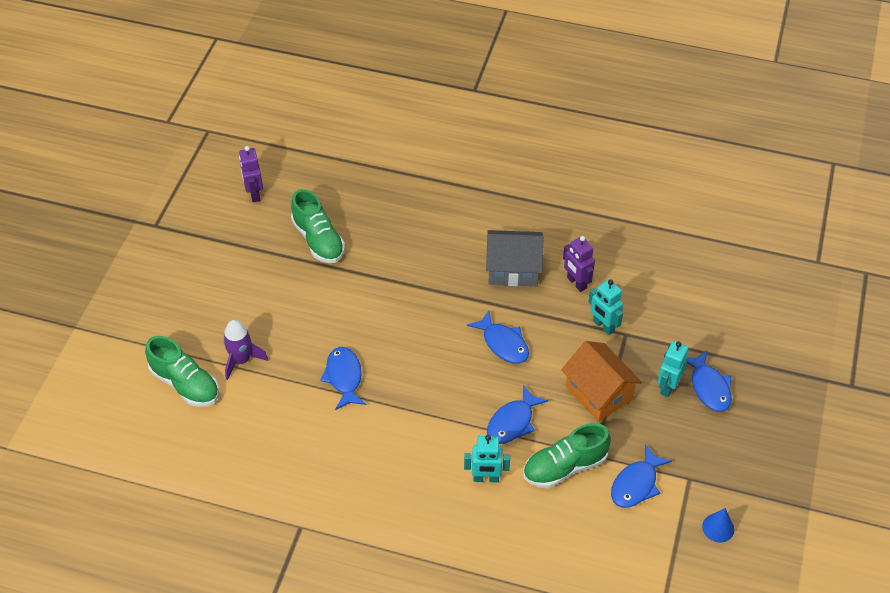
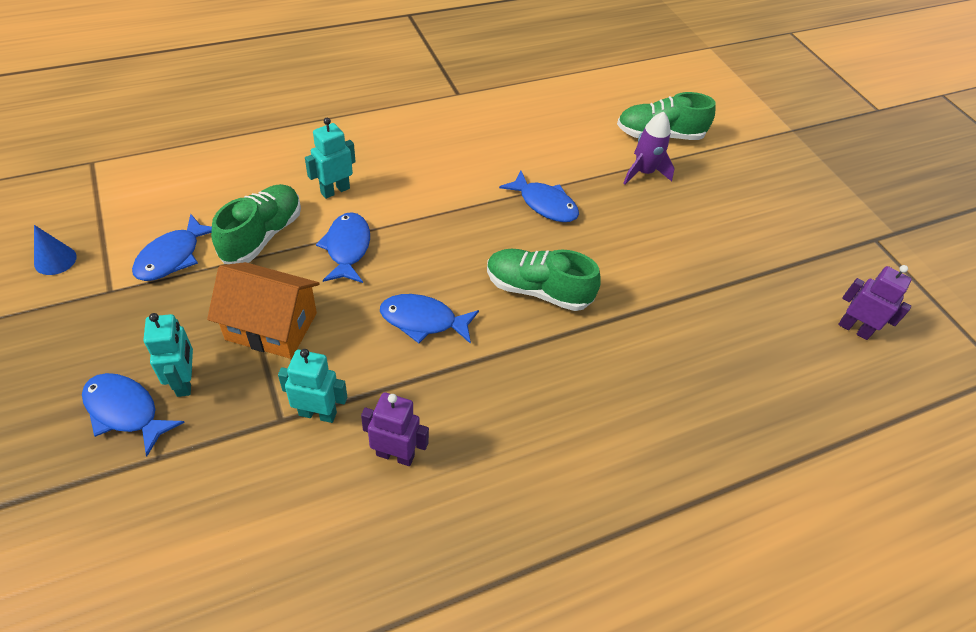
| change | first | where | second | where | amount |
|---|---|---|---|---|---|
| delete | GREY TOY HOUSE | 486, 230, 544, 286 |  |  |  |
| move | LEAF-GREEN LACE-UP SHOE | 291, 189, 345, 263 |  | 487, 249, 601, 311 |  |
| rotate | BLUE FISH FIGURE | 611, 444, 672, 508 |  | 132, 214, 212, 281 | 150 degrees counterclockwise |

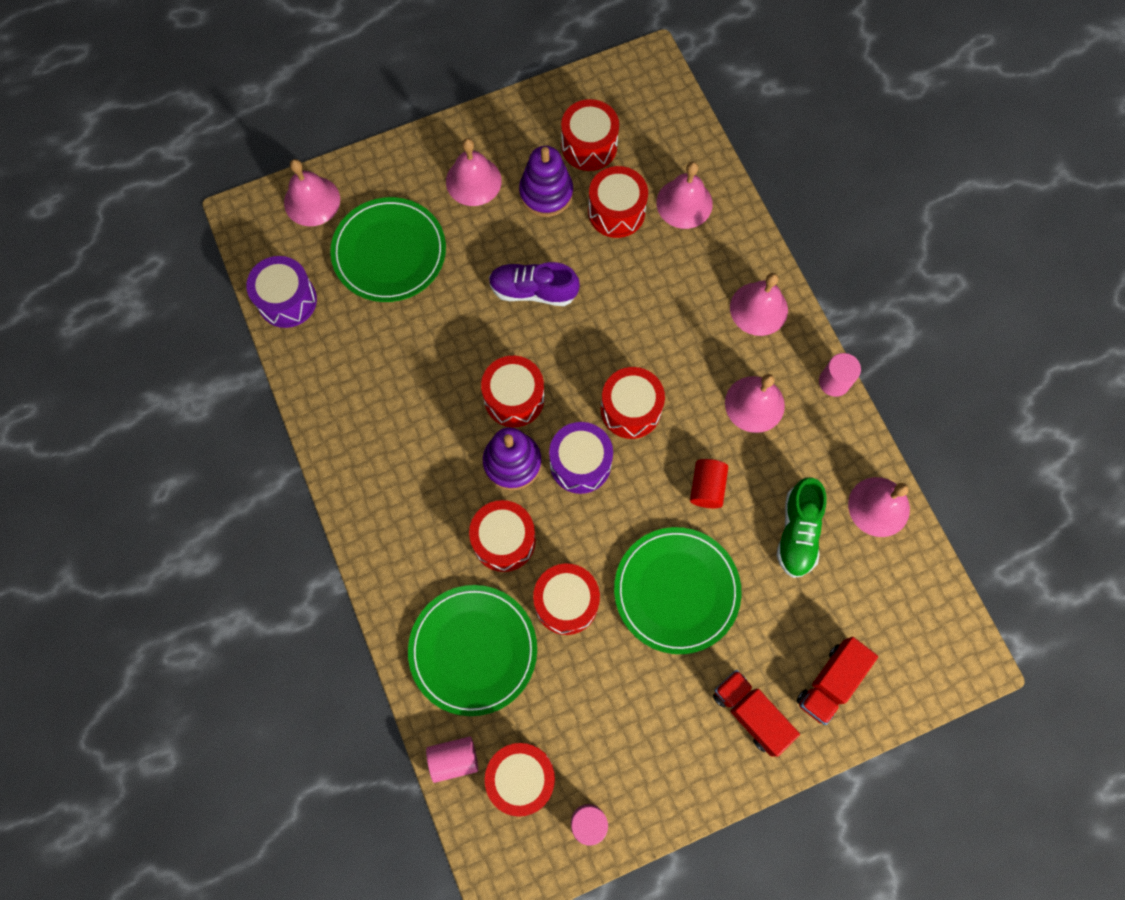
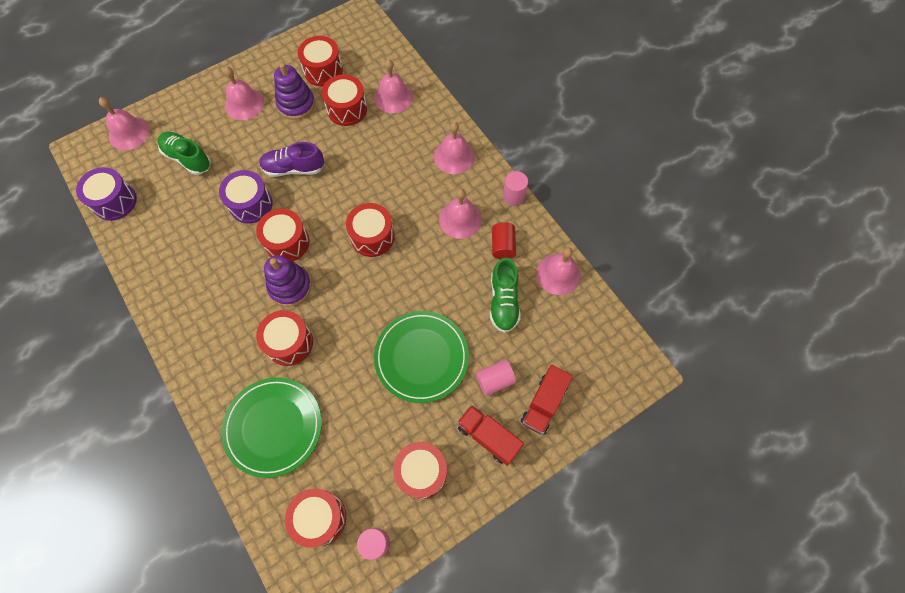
| change | first | where | second | where | amount |
|---|---|---|---|---|---|
| move | ROSY CYLINDER SHAPE | 426, 736, 478, 783 |  | 476, 360, 516, 396 |  |
| move | RED SNARE DRUM | 533, 564, 600, 635 |  | 393, 442, 447, 499 |  |
| move | ROYAL PURPLE SNARE DRUM | 549, 422, 613, 494 |  | 219, 170, 273, 224 |  |
| move | RED CYLINDER SHAPE | 690, 459, 728, 508 |  | 492, 222, 516, 259 |  |
| replace | LEAF-GREEN DINNER PLATE | 330, 197, 446, 302 | LEAF-GREEN LACE-UP SHOE | 157, 132, 211, 175 |  |

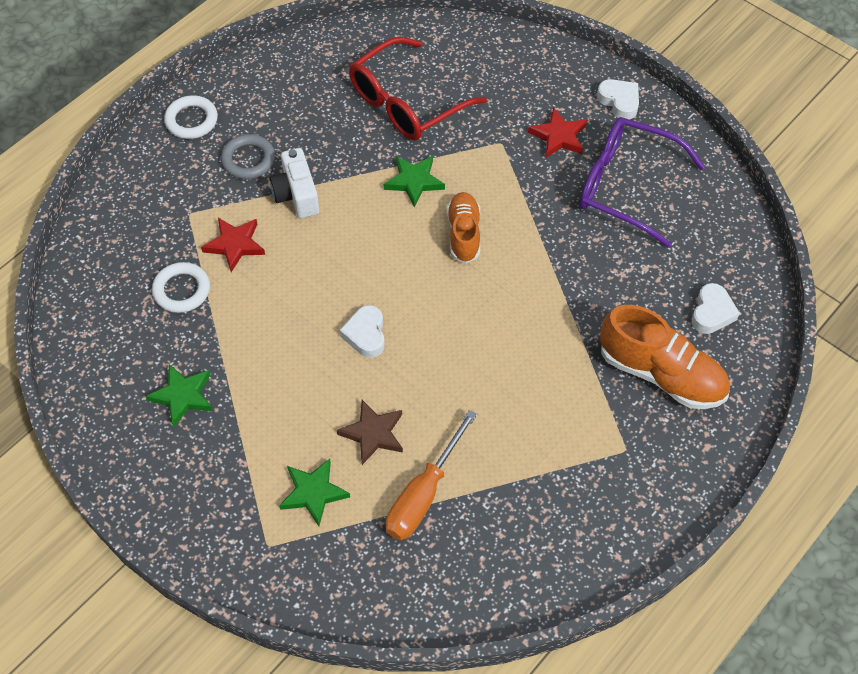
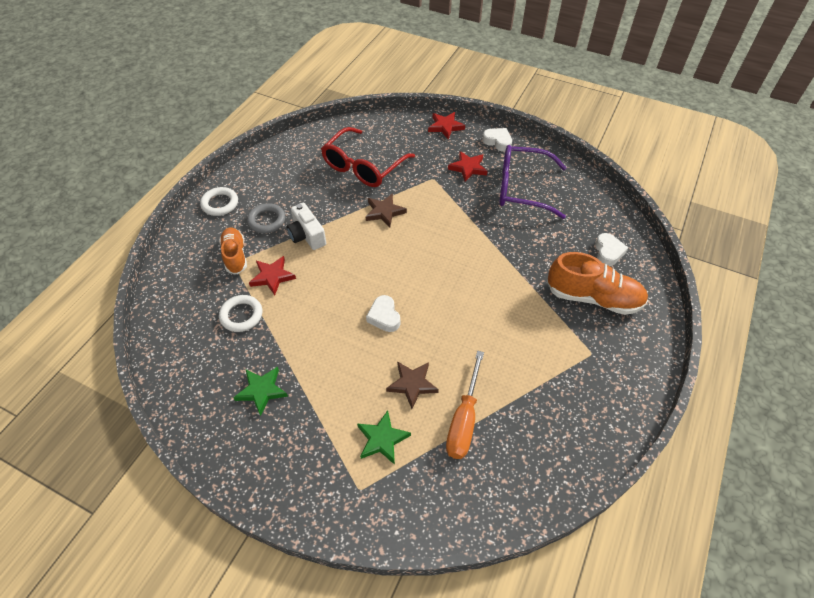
| change | first | where | second | where | amount |
|---|---|---|---|---|---|
| insert |  |  | RED STAR SHAPE | 428, 112, 465, 139 |  |
| move | ORANGE-COLOURED LACE-UP SHOE | 447, 192, 480, 263 |  | 219, 228, 247, 274 |  |
| recolor | LEAF-GREEN STAR SHAPE | 384, 156, 445, 207 | RUSSET STAR SHAPE | 366, 193, 407, 227 |  |

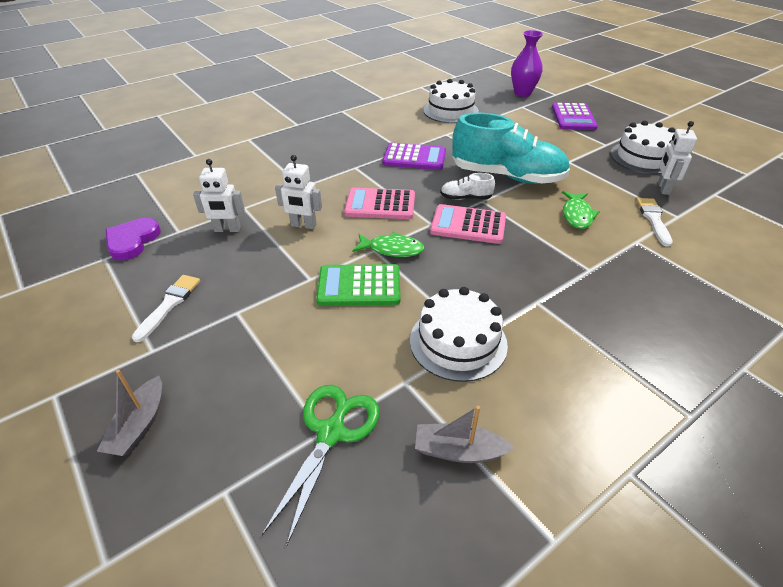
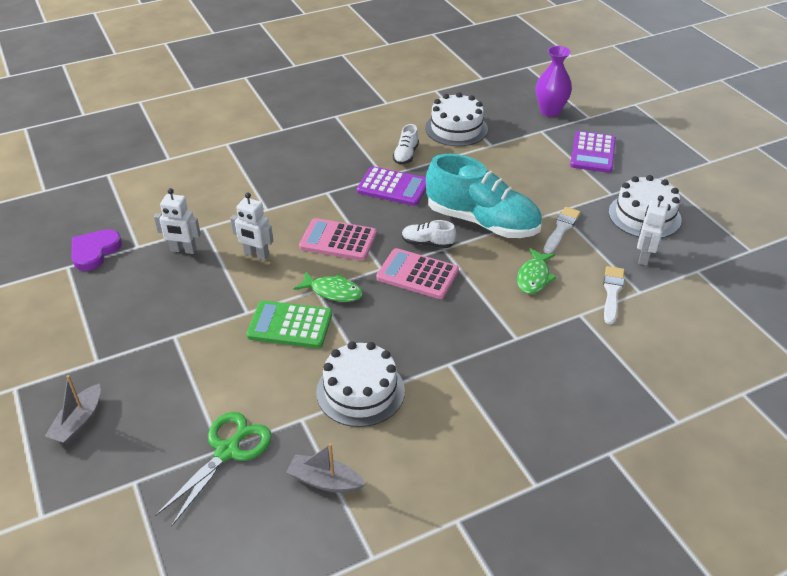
| change | first | where | second | where | amount |
|---|---|---|---|---|---|
| insert |  |  | SNOW-WHITE LACE-UP SHOE | 393, 124, 419, 164 |  |
| move | SNOW-WHITE PAINTBRUSH | 132, 275, 200, 342 |  | 544, 207, 581, 254 |  |

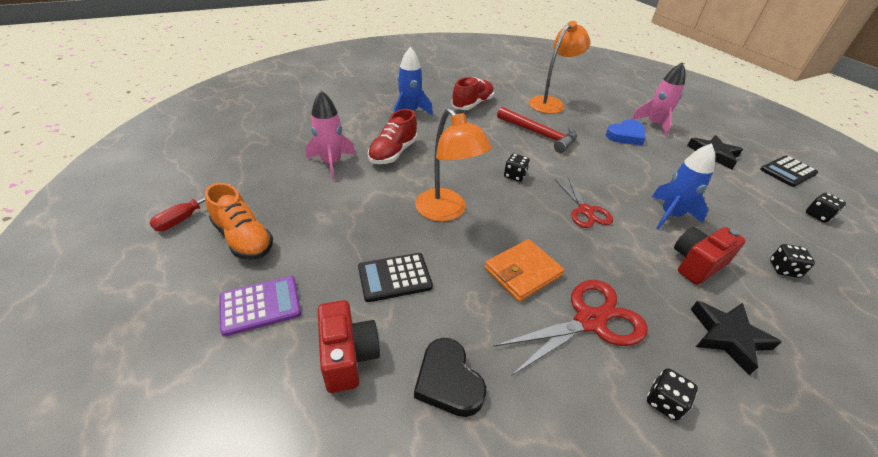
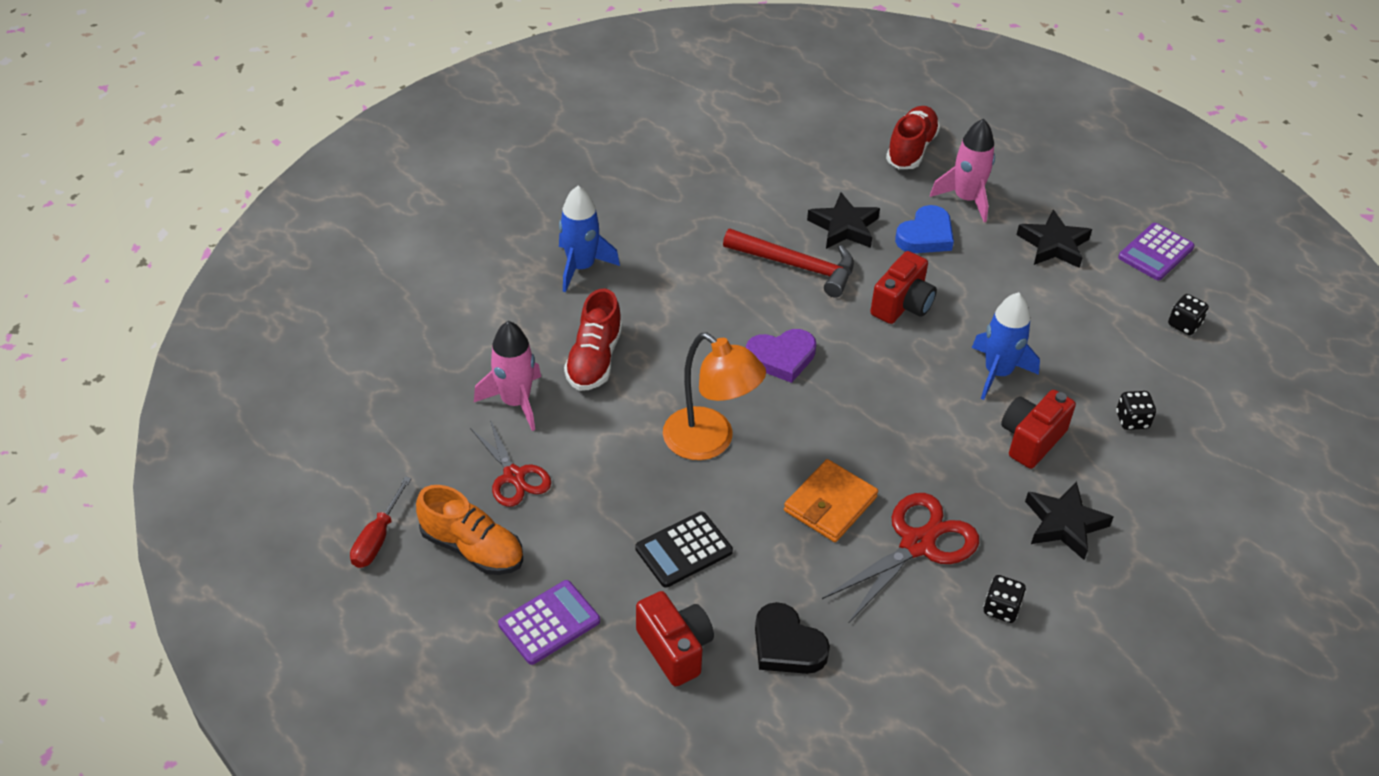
| change | first | where | second | where | amount |
|---|---|---|---|---|---|
| delete | ORANGE-COLOURED DESK LAMP | 529, 21, 591, 114 |  |  |  |
| insert |  |  | JET-BLACK STAR SHAPE | 807, 192, 880, 249 |  |
| insert |  |  | RED PHOTO CAMERA | 870, 251, 937, 324 |  |
| move | RED LACE-UP SHOE | 451, 77, 494, 110 |  | 886, 106, 940, 169 |  |
| move | RED SCISSORS | 555, 177, 613, 228 |  | 470, 420, 551, 507 |  |
| replace | JET-BLACK DIE | 504, 154, 530, 182 | ROYAL PURPLE HEART | 746, 329, 816, 383 |  |
| recolor | JET-BLACK CALCULATOR | 760, 156, 818, 187 | ROYAL PURPLE CALCULATOR | 1118, 223, 1195, 280 |  |

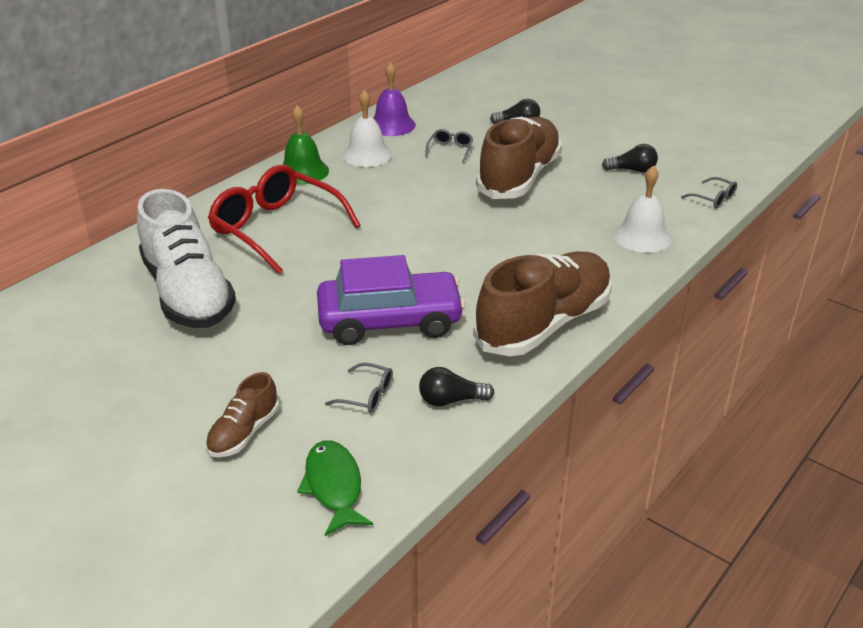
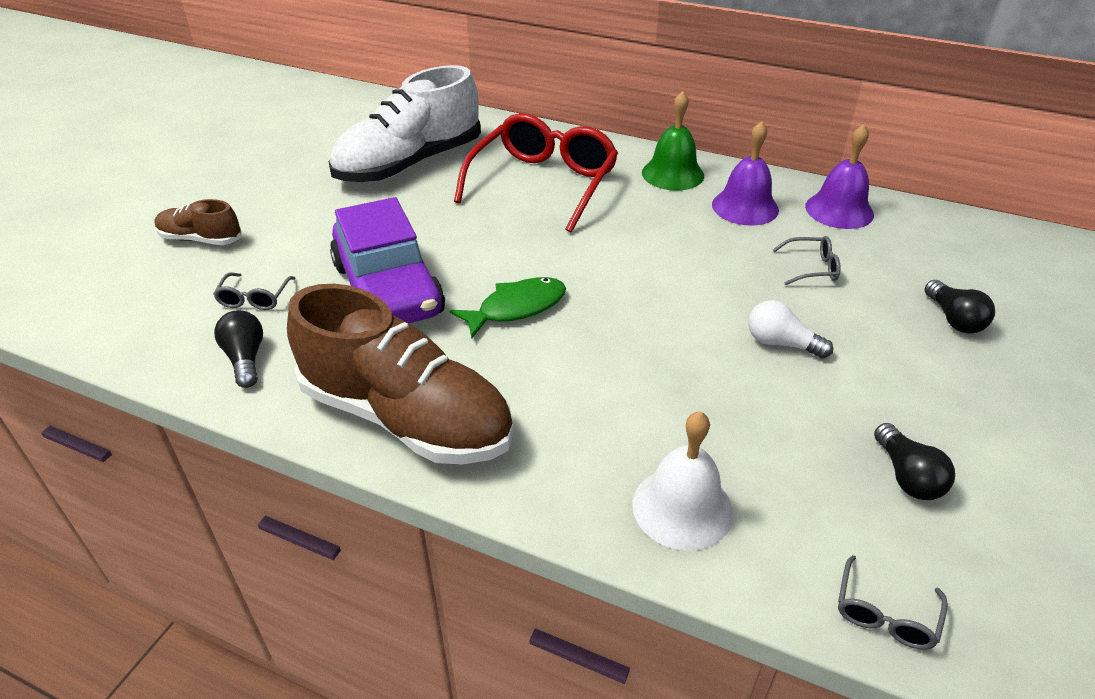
| change | first | where | second | where | amount |
|---|---|---|---|---|---|
| move | LEAF-GREEN FISH FIGURE | 297, 440, 373, 536 |  | 450, 277, 566, 338 |  |
| replace | RUSSET LACE-UP SHOE | 476, 117, 562, 199 | SNOW-WHITE LIGHTBULB | 748, 300, 833, 358 |  |
| recolor | SNOW-WHITE SCHOOL BELL | 342, 90, 392, 167 | ROYAL PURPLE SCHOOL BELL | 712, 121, 779, 226 |  |

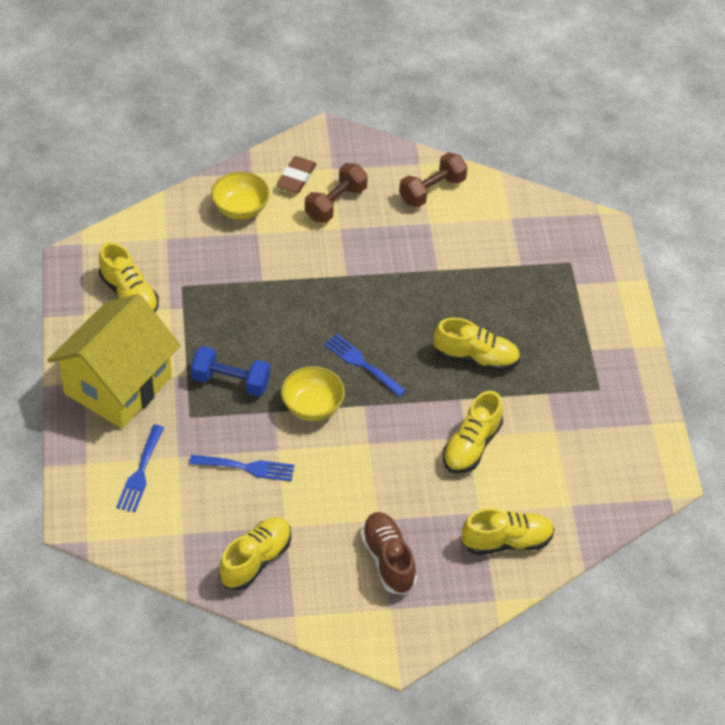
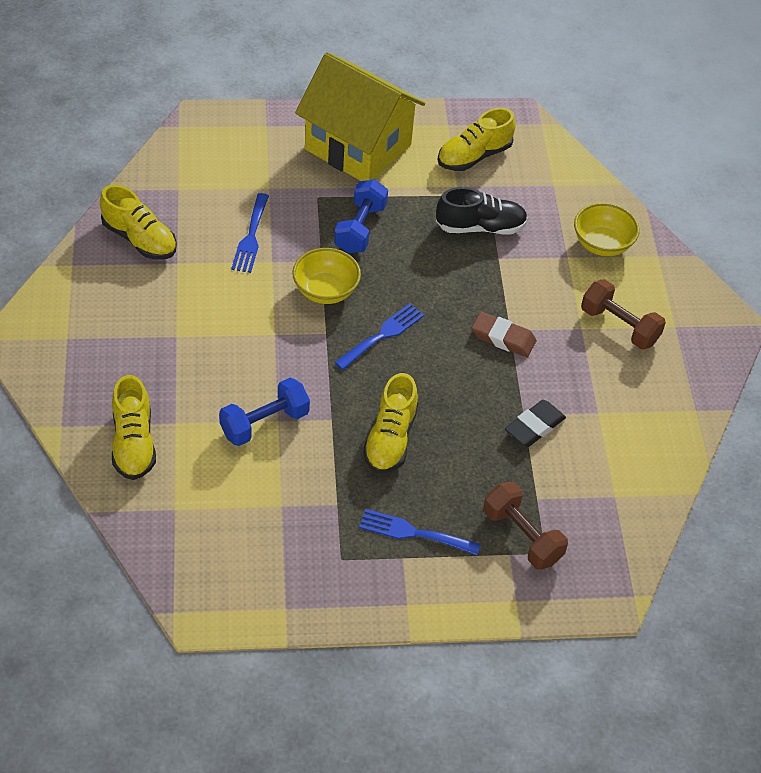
| change | first | where | second | where | amount |
|---|---|---|---|---|---|
| delete | RUSSET LACE-UP SHOE | 361, 512, 417, 595 |  |  |  |
| insert |  |  | JET-BLACK LACE-UP SHOE | 436, 187, 528, 235 |  |
| insert |  |  | JET-BLACK GUM ERASER | 505, 400, 566, 447 |  |
| move | BLUE TABLE FORK | 116, 425, 164, 513 |  | 359, 509, 481, 555 |  |
| move | RUSSET GUM ERASER | 276, 156, 316, 193 |  | 471, 312, 536, 357 |  |
| move | RUSSET HAND WEIGHT | 399, 152, 467, 207 |  | 483, 482, 568, 570 |  |
| replace | GOLDEN LACE-UP SHOE | 443, 391, 503, 473 | BLUE HAND WEIGHT | 219, 378, 310, 446 |  |

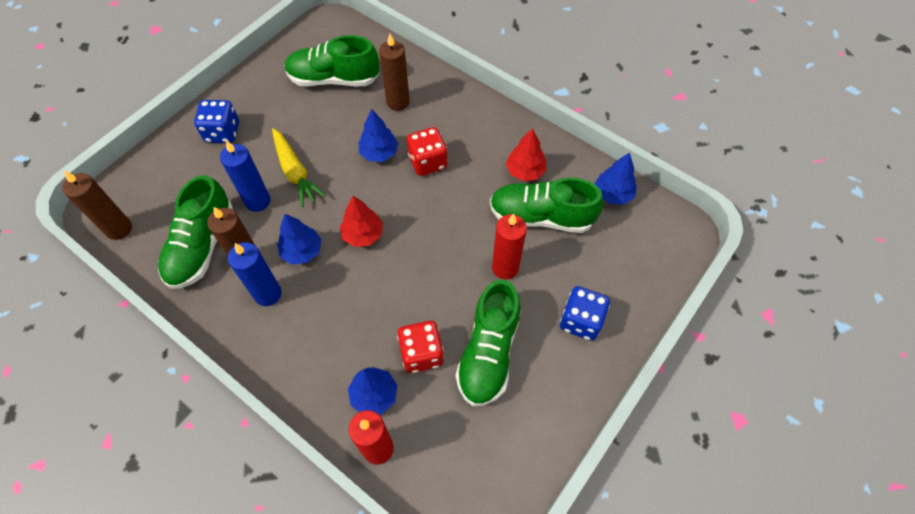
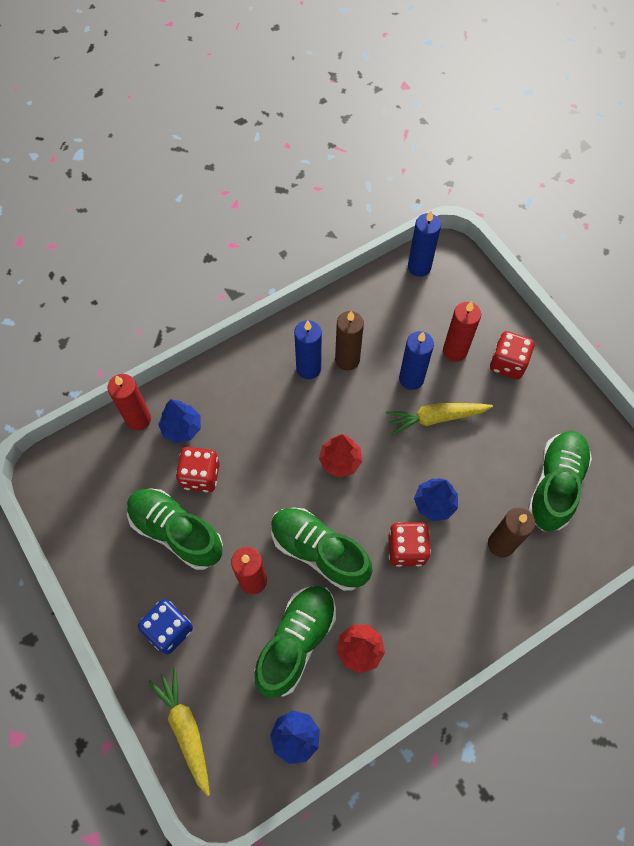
| change | first | where | second | where | amount |
|---|---|---|---|---|---|
| delete | BLUE FIR TREE | 277, 214, 321, 265 |  |  |  |
| insert |  |  | GOLDEN ROOT VEGETABLE | 148, 668, 210, 796 |  |
| insert |  |  | RED WAX CANDLE | 443, 301, 481, 362 |  |
| move | LEAF-GREEN LACE-UP SHOE | 158, 175, 233, 289 |  | 271, 507, 372, 591 |  |
| recolor | RUSSET WAX CANDLE | 62, 171, 132, 240 | BLUE WAX CANDLE | 408, 210, 441, 277 |  |
| recolor | BLUE DIE | 194, 100, 239, 143 | RED DIE | 490, 331, 534, 379 |  |

